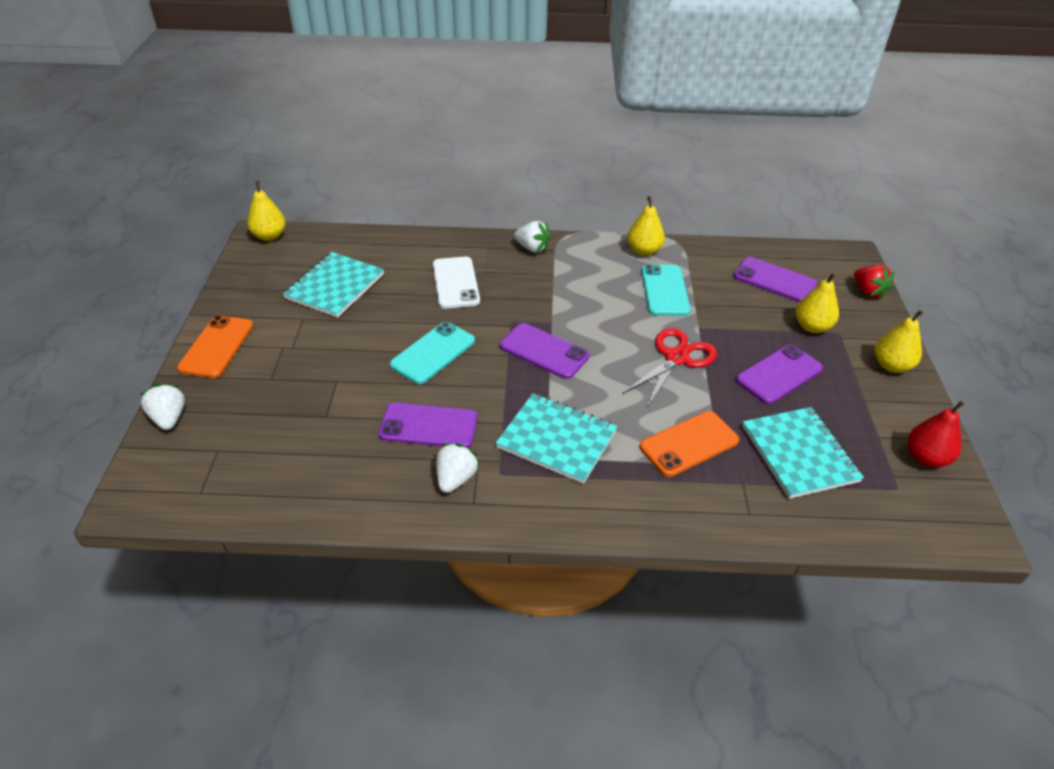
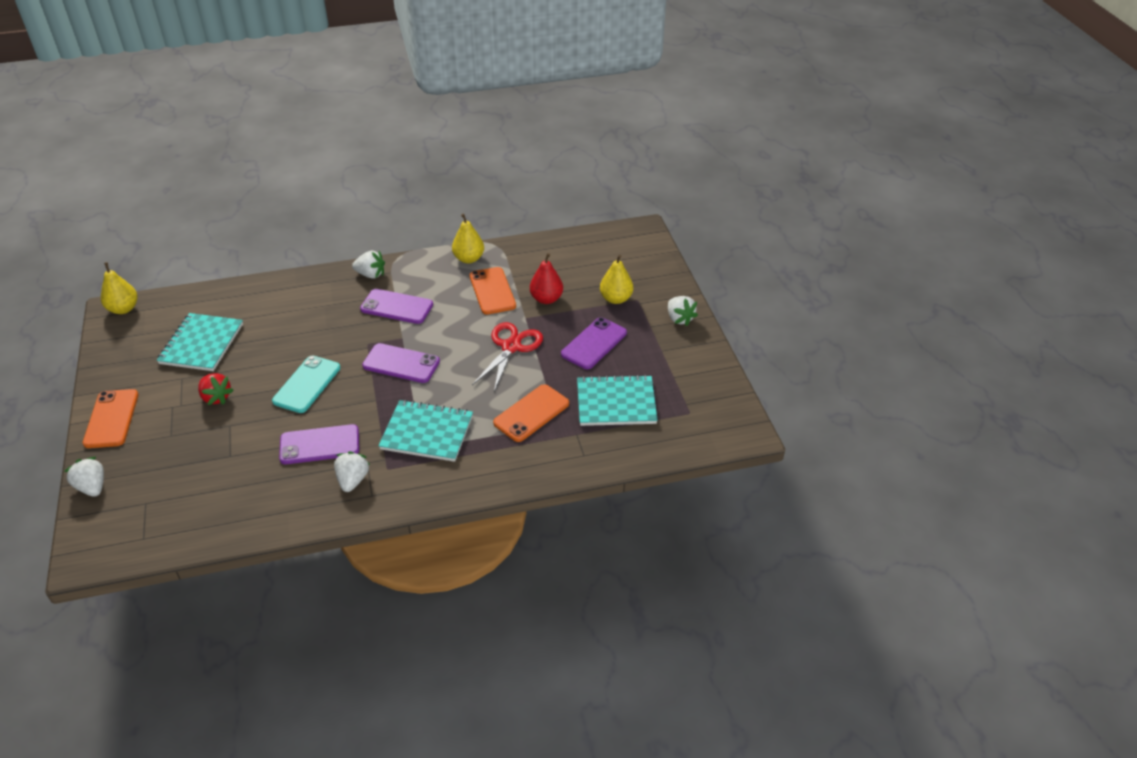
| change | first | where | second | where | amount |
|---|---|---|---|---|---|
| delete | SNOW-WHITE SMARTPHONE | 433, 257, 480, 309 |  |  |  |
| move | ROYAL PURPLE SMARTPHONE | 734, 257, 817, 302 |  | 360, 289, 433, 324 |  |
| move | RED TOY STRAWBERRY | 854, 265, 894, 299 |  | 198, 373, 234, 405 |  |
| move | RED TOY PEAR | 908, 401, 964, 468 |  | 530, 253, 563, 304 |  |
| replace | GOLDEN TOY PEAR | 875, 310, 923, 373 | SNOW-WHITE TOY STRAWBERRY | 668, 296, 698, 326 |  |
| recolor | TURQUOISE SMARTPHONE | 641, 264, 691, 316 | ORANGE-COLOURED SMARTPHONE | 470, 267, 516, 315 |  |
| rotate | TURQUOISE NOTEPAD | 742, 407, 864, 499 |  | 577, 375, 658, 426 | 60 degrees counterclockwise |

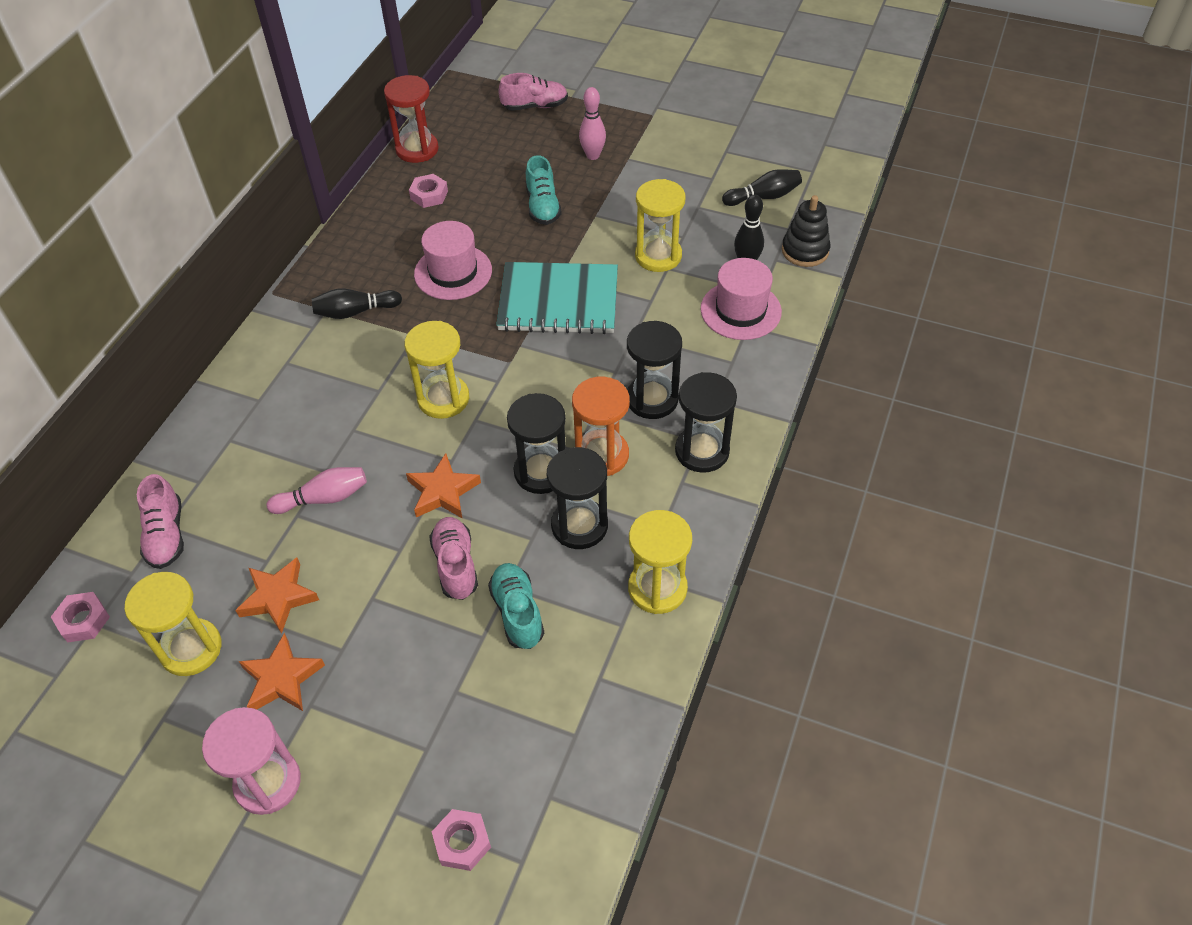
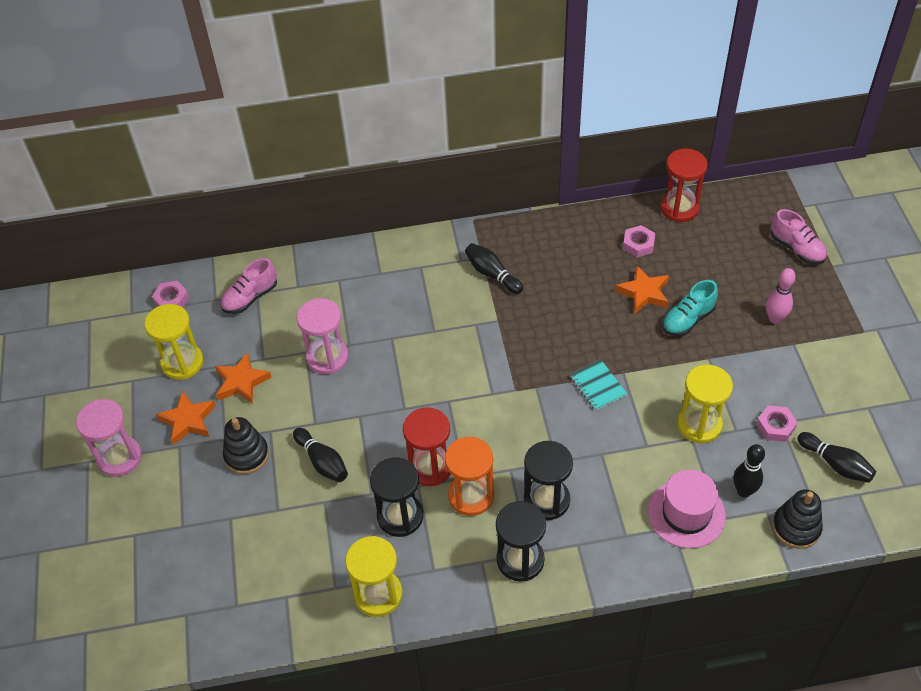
| change | first | where | second | where | amount |
|---|---|---|---|---|---|
| delete | GOLDEN SAND TIMER | 404, 321, 469, 419 |  |  |  |
| delete | ROSY TOP HAT | 414, 221, 492, 300 |  |  |  |
| delete | TURQUOISE LACE-UP SHOE | 488, 563, 544, 649 |  |  |  |
| insert |  |  | JET-BLACK STACKING TOY | 223, 417, 269, 474 |  |
| move | ORANGE-COLOURED STAR SHAPE | 406, 453, 481, 518 |  | 615, 266, 669, 314 |  |
| move | ROSY HEX NUT | 432, 809, 491, 871 |  | 756, 405, 798, 442 |  |
| replace | ROSY SKITTLE | 266, 467, 367, 514 | ROSY SAND TIMER | 297, 298, 349, 374 |  |
| replace | ROSY LACE-UP SHOE | 429, 517, 478, 600 | JET-BLACK SKITTLE | 293, 428, 348, 482 |  |
| recolor | JET-BLACK SAND TIMER | 507, 393, 566, 494 | RED SAND TIMER | 403, 407, 451, 486 |  |
| resize | TURQUOISE NOTEPAD | 496, 262, 618, 334 |  | 570, 359, 627, 411 | x0.47 |

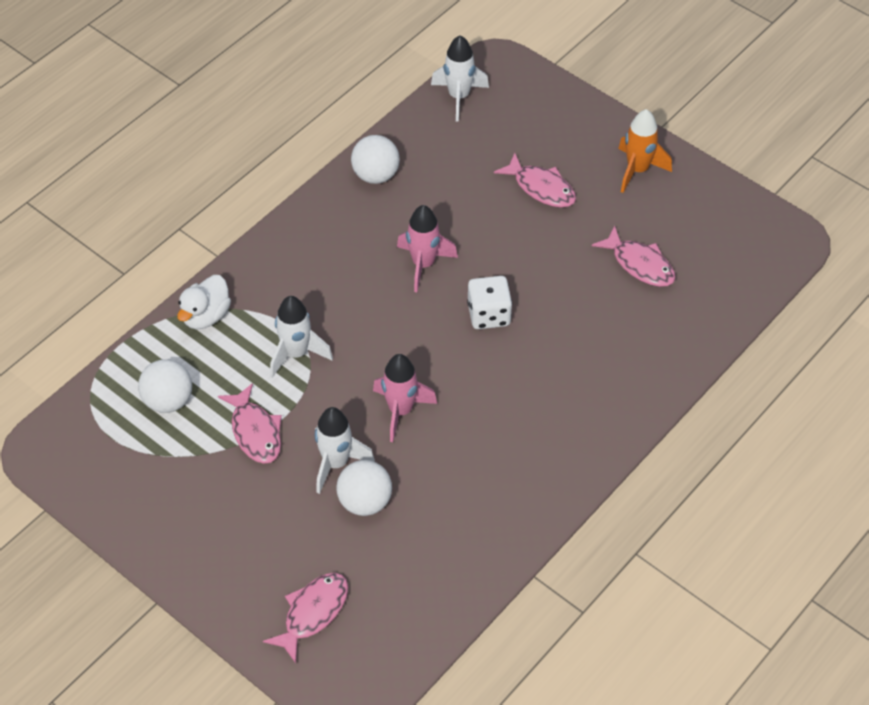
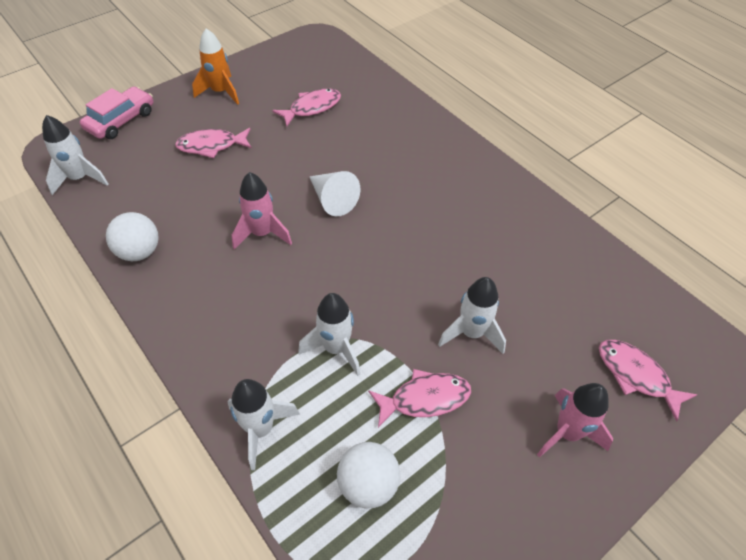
| change | first | where | second | where | amount |
|---|---|---|---|---|---|
| delete | SNOW-WHITE SPHERE | 336, 460, 392, 516 |  |  |  |
| insert |  |  | ROSY TOY CAR | 80, 86, 154, 139 |  |
| move | ROSY ROCKET | 373, 354, 437, 442 |  | 537, 383, 613, 458 |  |
| replace | SNOW-WHITE RUBBER DUCK | 177, 275, 231, 329 | SNOW-WHITE ROCKET | 227, 379, 300, 470 |  |
| replace | SNOW-WHITE DIE | 467, 276, 512, 329 | SNOW-WHITE CONE | 310, 171, 360, 216 |  |
| rotate | ROSY FISH FIGURE | 494, 153, 576, 208 |  | 175, 128, 252, 158 | 150 degrees counterclockwise |

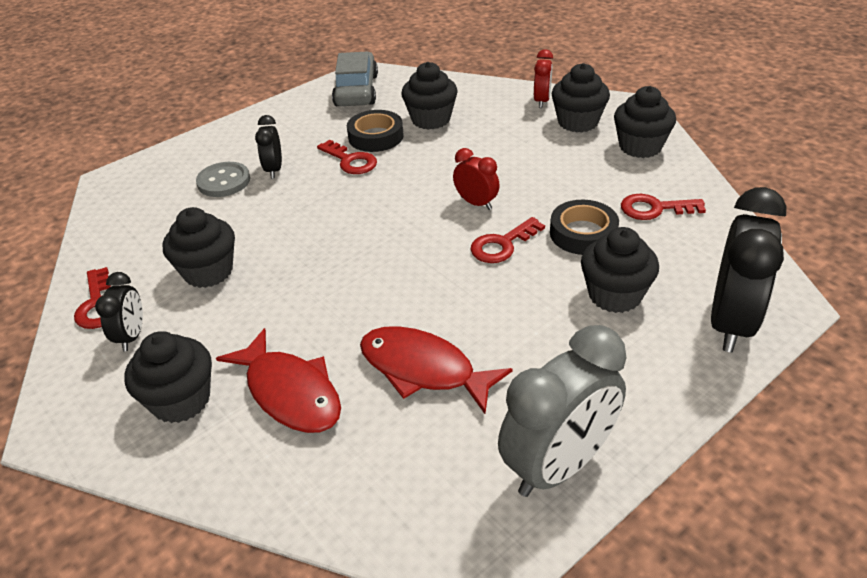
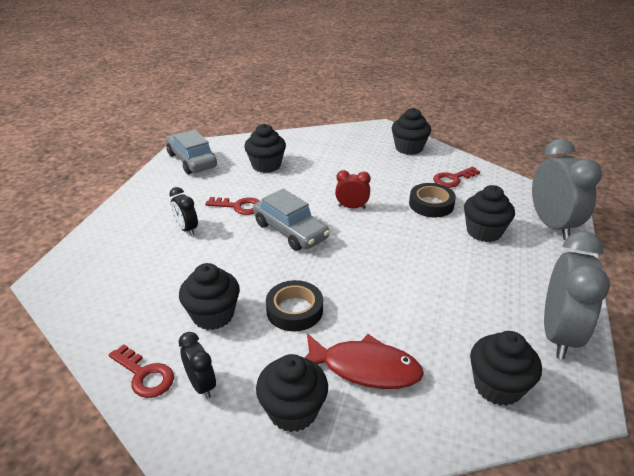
| change | first | where | second | where | amount |
|---|---|---|---|---|---|
| delete | GREY SHIRT BUTTON | 196, 162, 250, 197 |  |  |  |
| delete | RED FISH FIGURE | 360, 326, 513, 414 |  |  |  |
| delete | RED DOOR KEY | 470, 217, 545, 263 |  |  |  |
| delete | RED CLOCK | 534, 49, 553, 108 |  |  |  |
| insert |  |  | GREY TOY CAR | 253, 189, 330, 251 |  |
| move | JET-BLACK ROLL OF TAPE | 347, 110, 404, 152 |  | 266, 280, 323, 331 |  |
| move | JET-BLACK FAIRY CAKE | 551, 63, 610, 132 |  | 470, 331, 542, 406 |  |
| recolor | JET-BLACK CLOCK | 711, 187, 786, 352 | GREY CLOCK | 532, 139, 602, 240 |  |

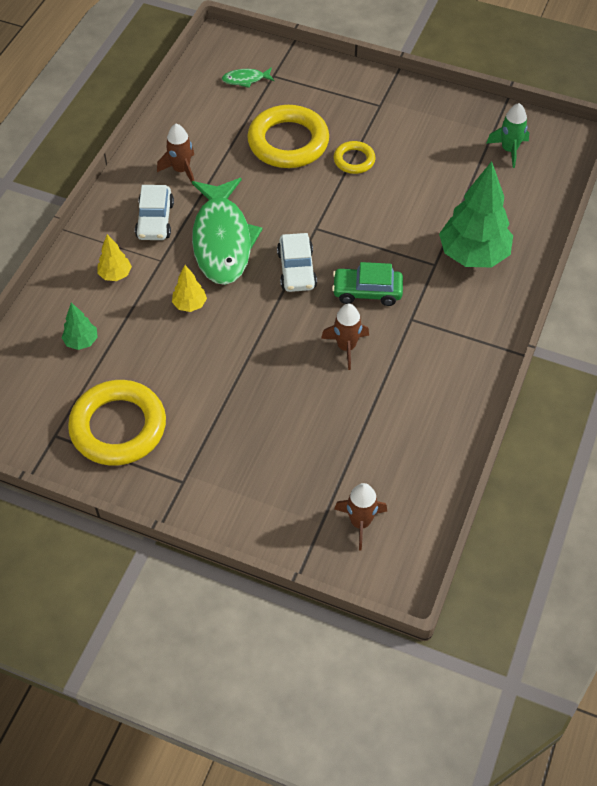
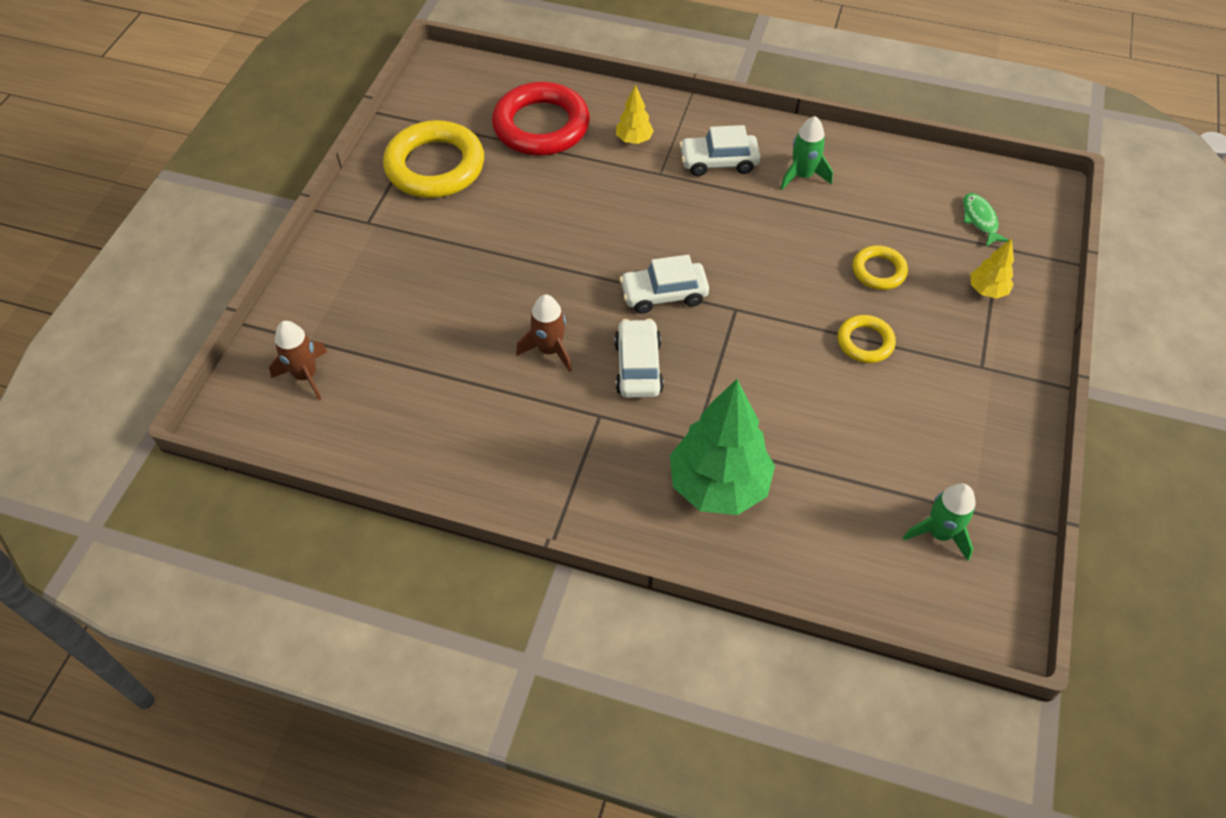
| change | first | where | second | where | amount |
|---|---|---|---|---|---|
| delete | LEAF-GREEN FISH FIGURE | 192, 178, 263, 285 |  |  |  |
| move | GOLDEN FIR TREE | 172, 265, 207, 312 |  | 970, 238, 1014, 299 |  |
| replace | LEAF-GREEN FIR TREE | 62, 303, 98, 350 | RED TORUS | 492, 82, 590, 156 |  |
| recolor | RUSSET ROCKET | 157, 124, 194, 186 | LEAF-GREEN ROCKET | 780, 116, 833, 190 |  |
| recolor | LEAF-GREEN TOY CAR | 332, 262, 403, 306 | SNOW-WHITE TOY CAR | 614, 319, 664, 398 |  |
| resize | GOLDEN TORUS | 247, 105, 329, 168 |  | 852, 245, 908, 290 | x0.51 |

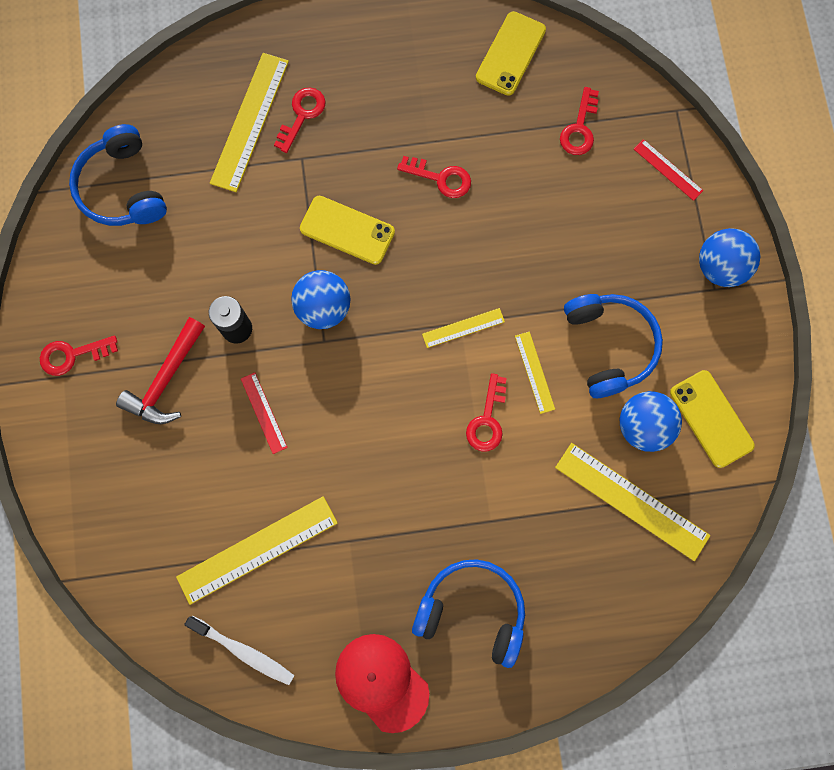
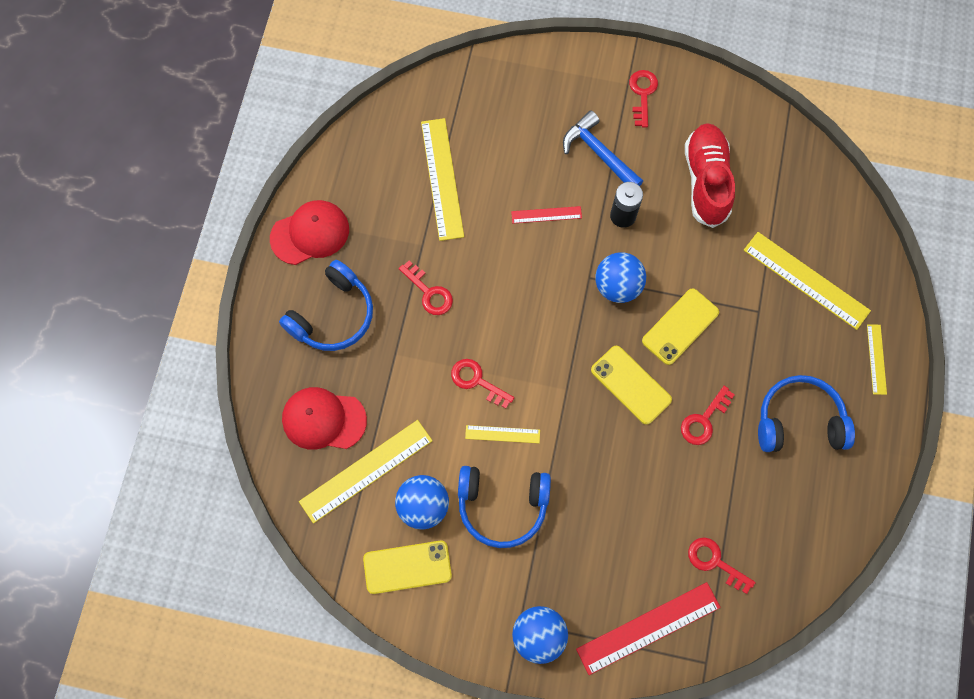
| change | first | where | second | where | amount |
|---|---|---|---|---|---|
| delete | SNOW-WHITE TOOTH BRUSH | 184, 616, 295, 685 |  |  |  |
| insert |  |  | RED PEAKED CAP | 282, 387, 367, 450 |  |
| insert |  |  | RED LACE-UP SHOE | 685, 123, 735, 228 |  |
| move | BLUE HEADSET | 69, 124, 167, 226 |  | 758, 375, 855, 452 |  |
| move | RED DOOR KEY | 274, 88, 326, 153 |  | 399, 261, 453, 315 |  |
| move | GOLDEN STRAIGHTEDGE | 422, 308, 505, 348 |  | 867, 324, 887, 395 |  |
| move | GOLDEN SMARTPHONE | 476, 11, 546, 96 |  | 591, 346, 672, 425 |  |
| recolor | RED HAMMER | 116, 317, 205, 424 | BLUE HAMMER | 563, 110, 643, 186 |  |
| resize | RED STRAIGHTEDGE | 634, 139, 703, 201 |  | 576, 582, 721, 675 | x1.91 |

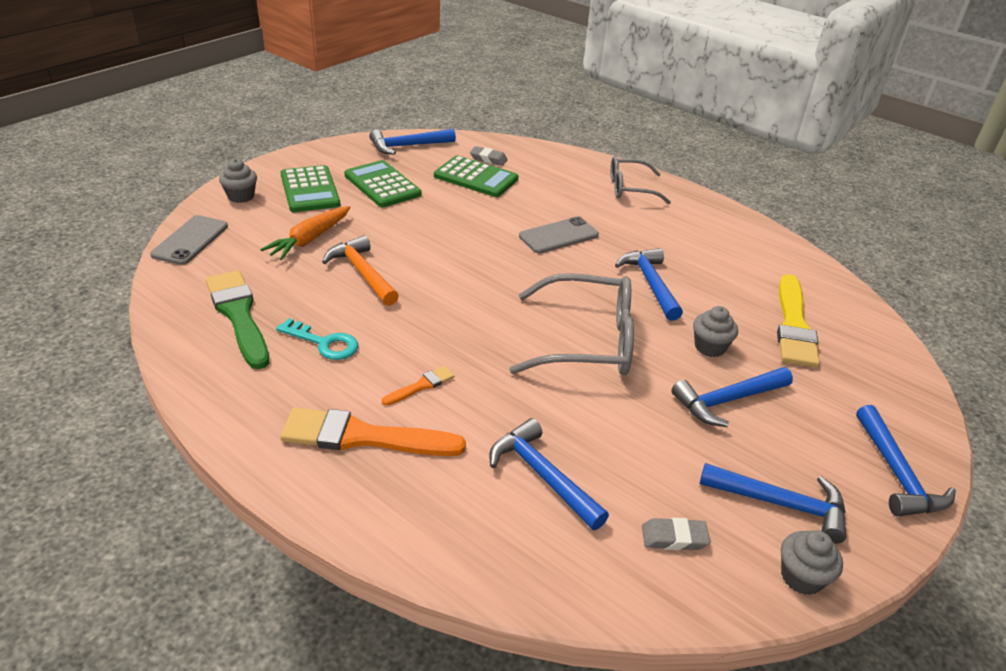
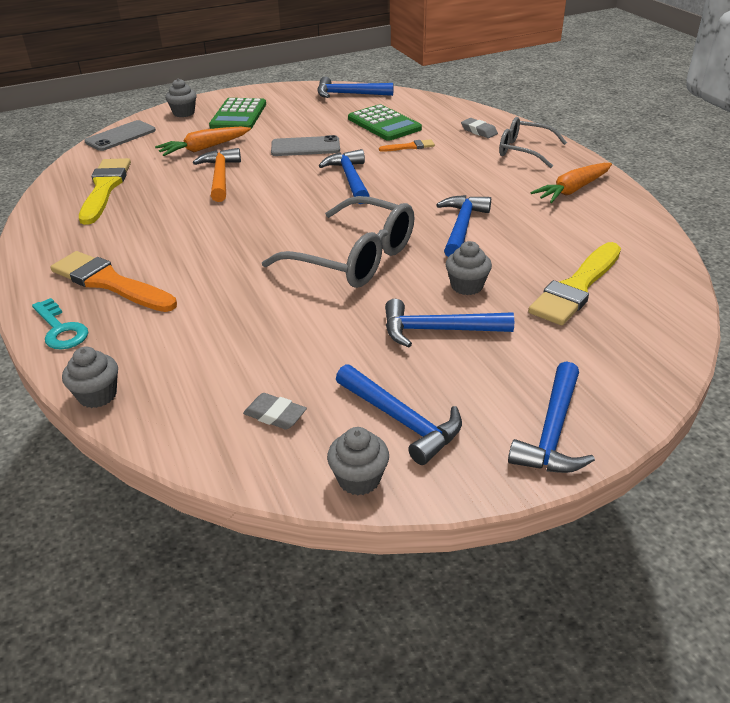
| change | first | where | second | where | amount |
|---|---|---|---|---|---|
| delete | LEAF-GREEN CALCULATOR | 344, 160, 422, 207 |  |  |  |
| insert |  |  | GREY FAIRY CAKE | 62, 346, 118, 408 |  |
| insert |  |  | ORANGE-COLOURED ROOT VEGETABLE | 530, 163, 612, 203 |  |
| move | TURQUOISE DOOR KEY | 276, 318, 358, 360 |  | 32, 298, 88, 350 |  |
| move | ORANGE-COLOURED PAINTBRUSH | 382, 366, 454, 406 |  | 379, 139, 435, 152 |  |
| move | GREY GUM ERASER | 470, 146, 508, 166 |  | 461, 118, 498, 138 |  |
| move | BLUE HAMMER | 489, 418, 609, 530 |  | 319, 149, 370, 204 |  |
| move | GREY SMARTPHONE | 519, 216, 599, 253 |  | 271, 135, 340, 156 |  |
| recolor | LEAF-GREEN PAINTBRUSH | 206, 270, 269, 369 | GOLDEN PAINTBRUSH | 79, 158, 131, 225 |  |

